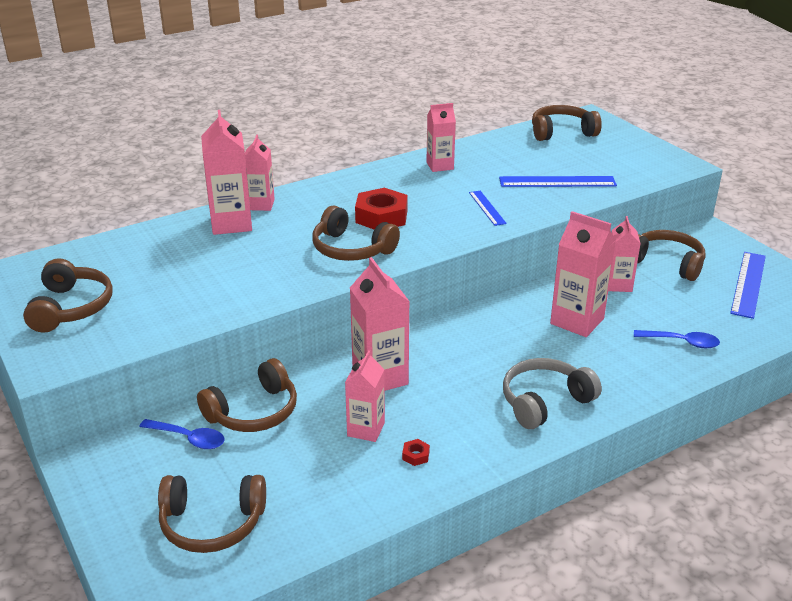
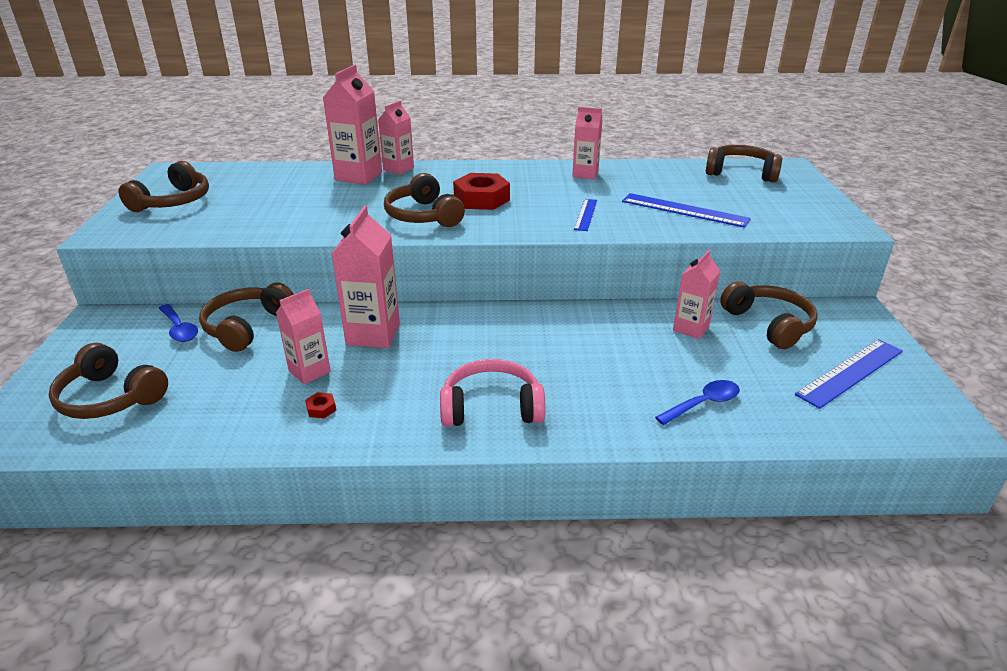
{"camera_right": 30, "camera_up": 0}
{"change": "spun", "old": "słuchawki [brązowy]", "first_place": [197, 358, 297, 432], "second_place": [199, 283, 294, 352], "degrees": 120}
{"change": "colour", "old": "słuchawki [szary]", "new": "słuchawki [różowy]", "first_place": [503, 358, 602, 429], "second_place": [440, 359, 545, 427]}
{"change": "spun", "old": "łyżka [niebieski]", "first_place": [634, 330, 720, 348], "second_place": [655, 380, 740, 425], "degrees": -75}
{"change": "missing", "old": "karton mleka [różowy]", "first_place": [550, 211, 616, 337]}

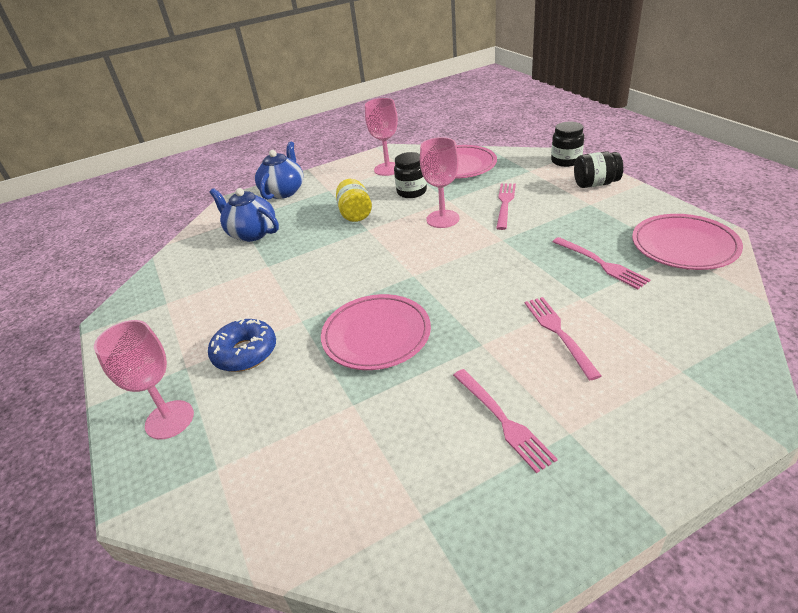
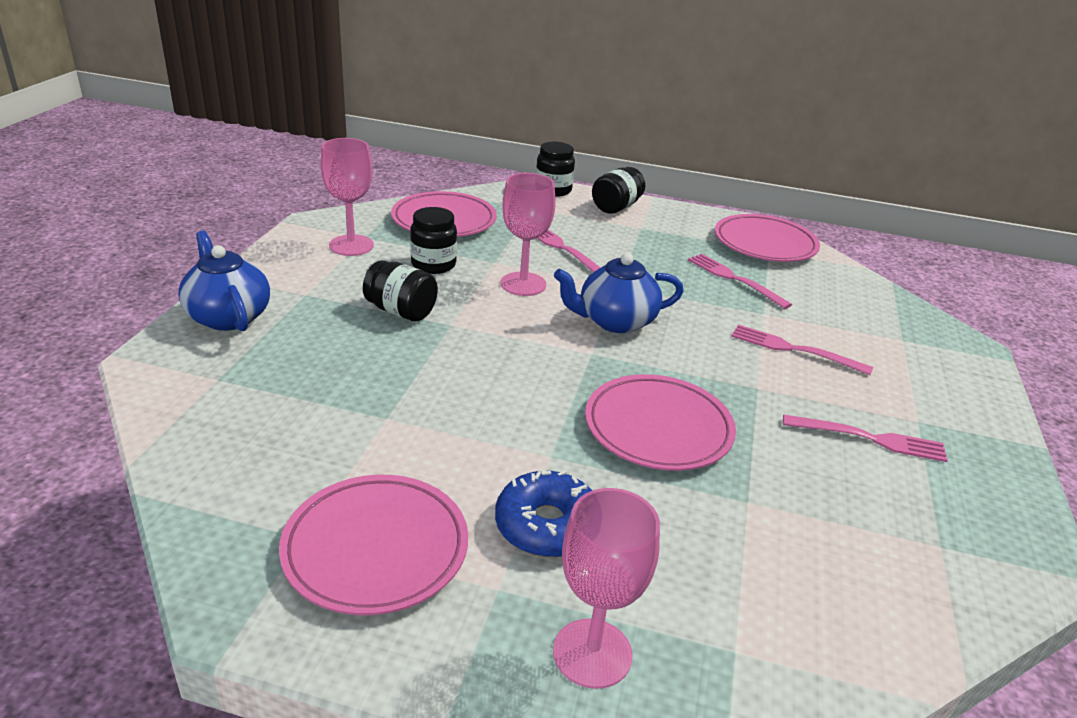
{"camera_right": -55, "camera_up": -5}
{"change": "appeared", "new": "talerz [różowy]", "second_place": [279, 475, 468, 615]}
{"change": "colour", "old": "słoik [żółty]", "new": "słoik [czarny]", "first_place": [336, 179, 372, 222], "second_place": [363, 260, 438, 321]}
{"change": "relocated", "old": "imbryk [niebieski]", "first_place": [210, 188, 279, 242], "second_place": [554, 253, 683, 333]}
{"change": "spun", "old": "widelec [różowy]", "first_place": [552, 237, 650, 289], "second_place": [688, 254, 792, 309], "degrees": -135}

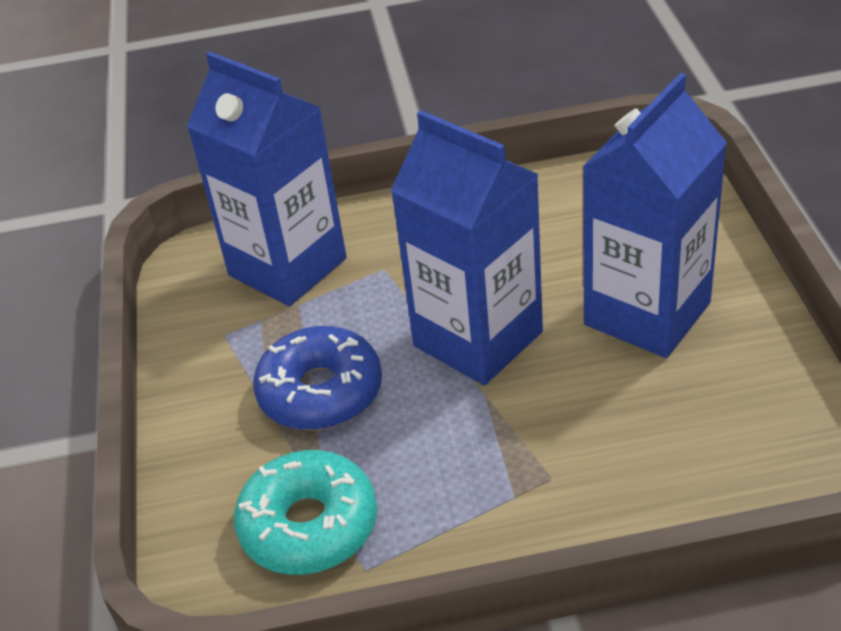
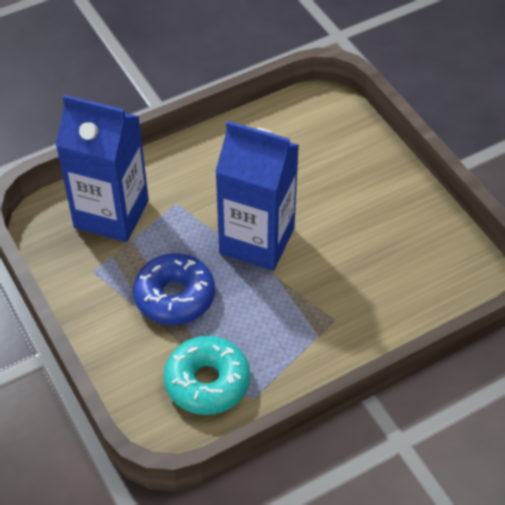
{"camera_right": -25, "camera_up": 10}
{"change": "missing", "old": "karton mleka [niebieski]", "first_place": [583, 73, 727, 358]}

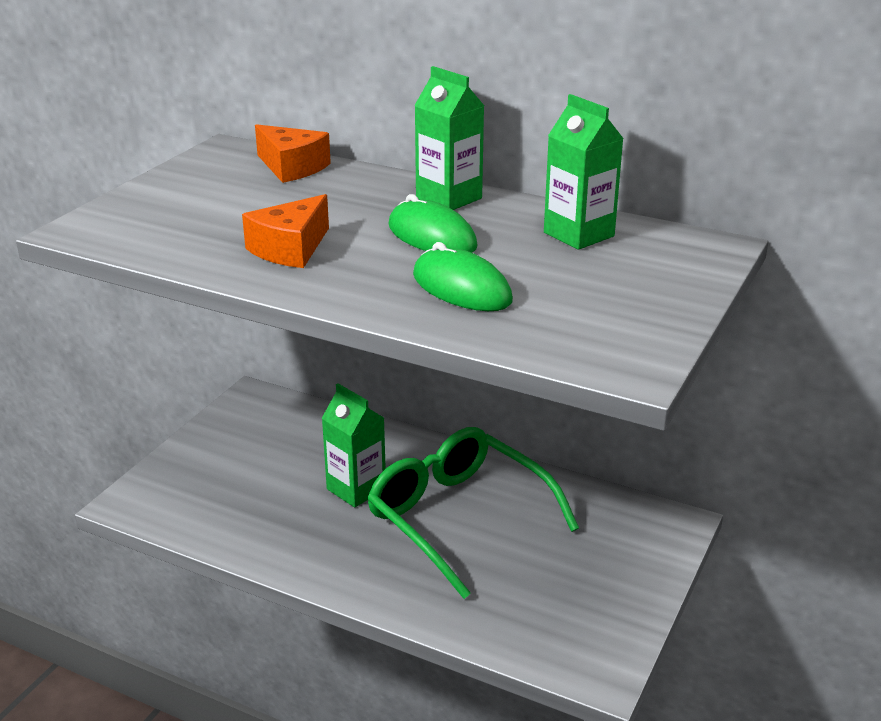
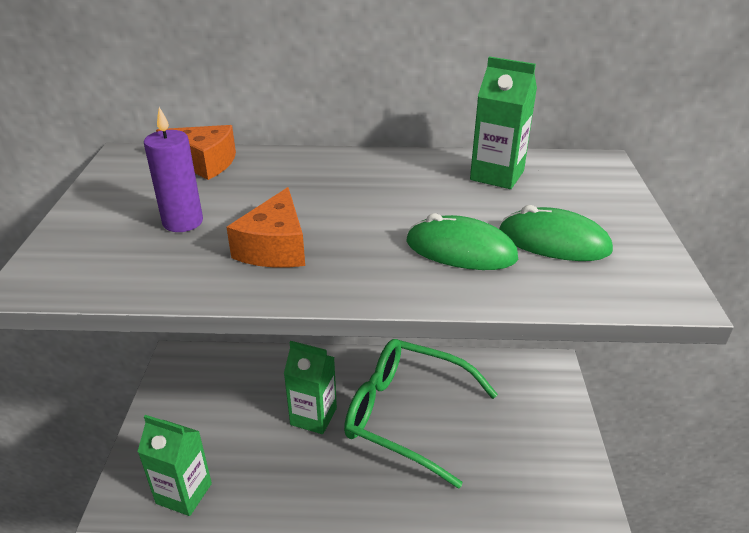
{"camera_right": -25, "camera_up": 5}
{"change": "relocated", "old": "karton mleka [zielony]", "first_place": [414, 66, 484, 210], "second_place": [138, 415, 212, 516]}
{"change": "appeared", "new": "świeca [fioletowy]", "second_place": [144, 107, 203, 232]}
{"change": "relocated", "old": "myszka [zielony]", "first_place": [388, 194, 478, 253], "second_place": [499, 205, 613, 261]}

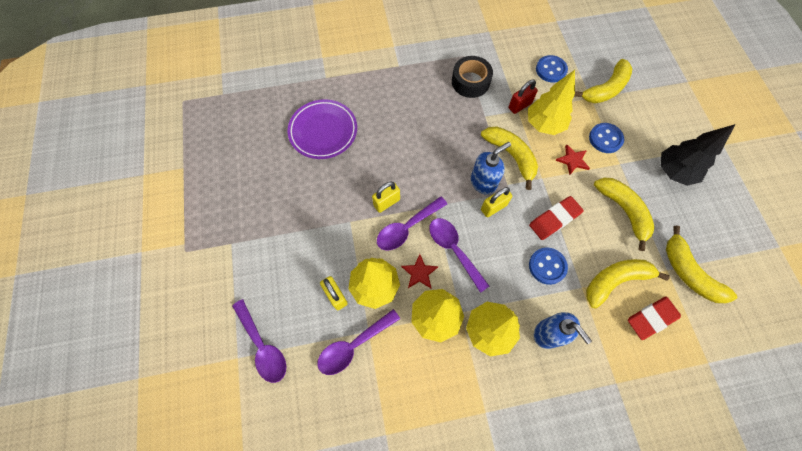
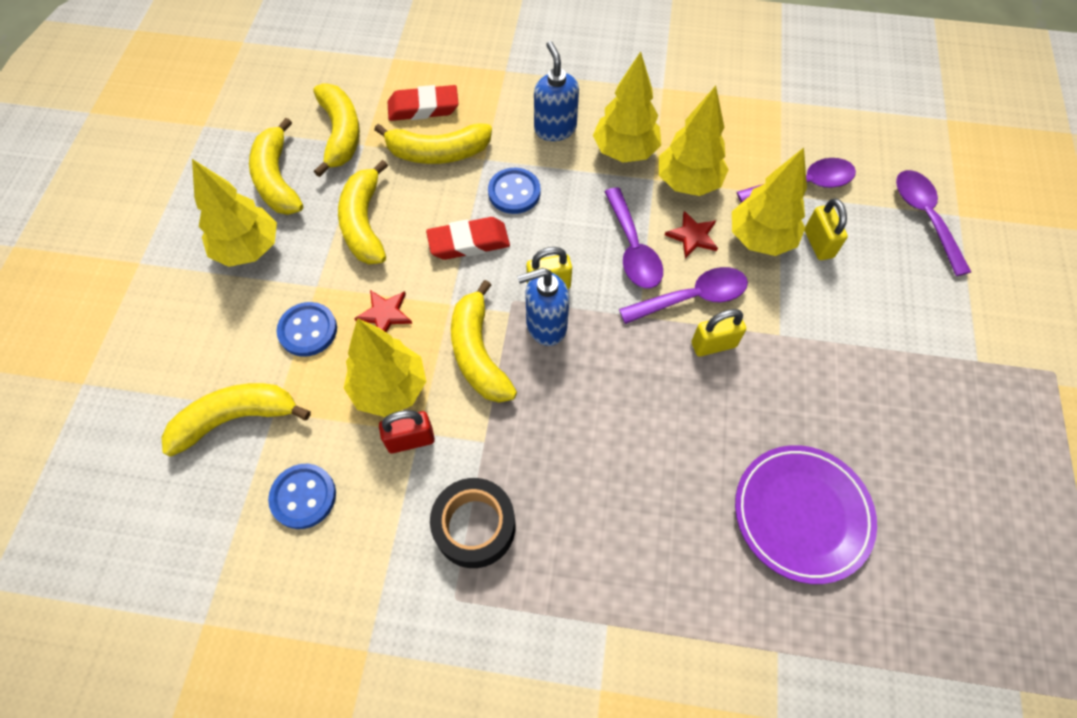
{"camera_right": -160, "camera_up": -5}
{"change": "colour", "old": "drzewko [czarny]", "new": "drzewko [żółty]", "first_place": [661, 124, 736, 186], "second_place": [192, 159, 277, 267]}
{"change": "appeared", "new": "banan [żółty]", "second_place": [249, 118, 303, 215]}

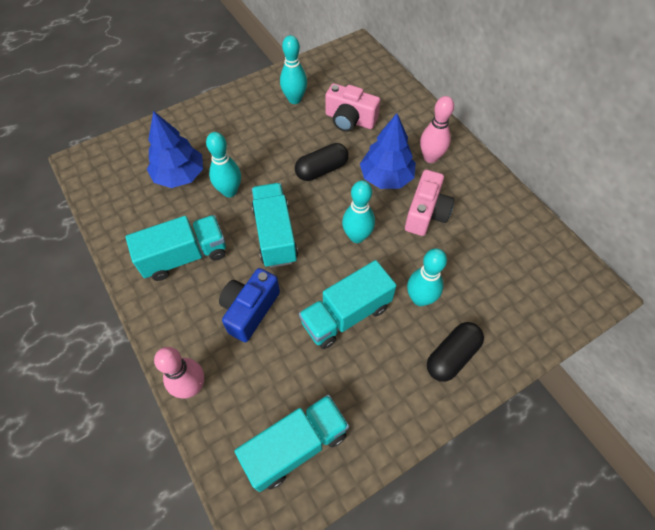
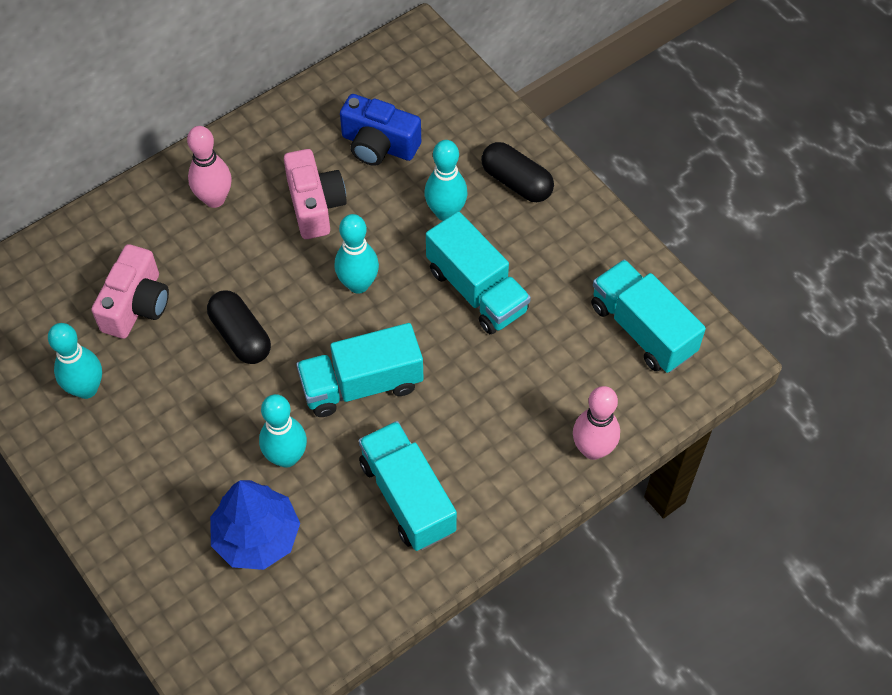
{"camera_right": -95, "camera_up": 0}
{"change": "spun", "old": "aparat fotograficzny [różowy]", "first_place": [405, 170, 455, 236], "second_place": [284, 149, 347, 239], "degrees": 60}
{"change": "relocated", "old": "aparat fotograficzny [niebieski]", "first_place": [219, 268, 280, 342], "second_place": [340, 94, 421, 166]}
{"change": "missing", "old": "drzewko [niebieski]", "first_place": [360, 113, 416, 189]}

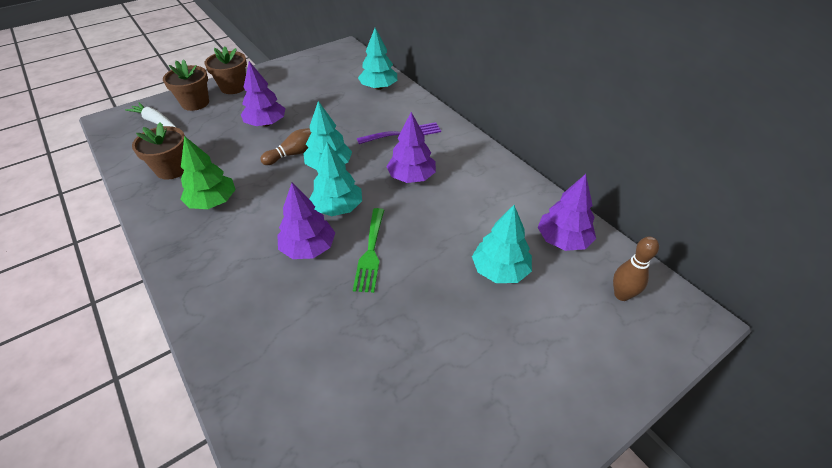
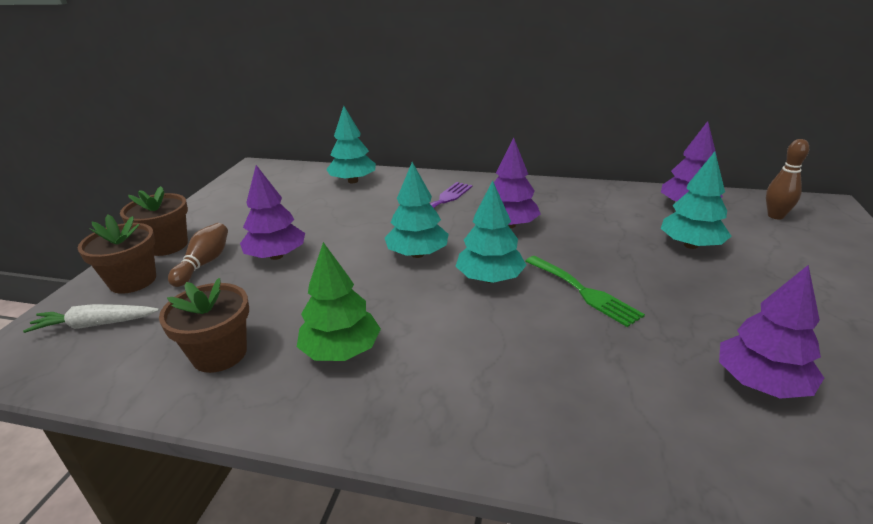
{"camera_right": -40, "camera_up": -15}
{"change": "relocated", "old": "kręgiel [brązowy]", "first_place": [260, 128, 312, 165], "second_place": [168, 223, 228, 287]}
{"change": "relocated", "old": "drzewko [fioletowy]", "first_place": [277, 182, 335, 259], "second_place": [719, 265, 824, 399]}

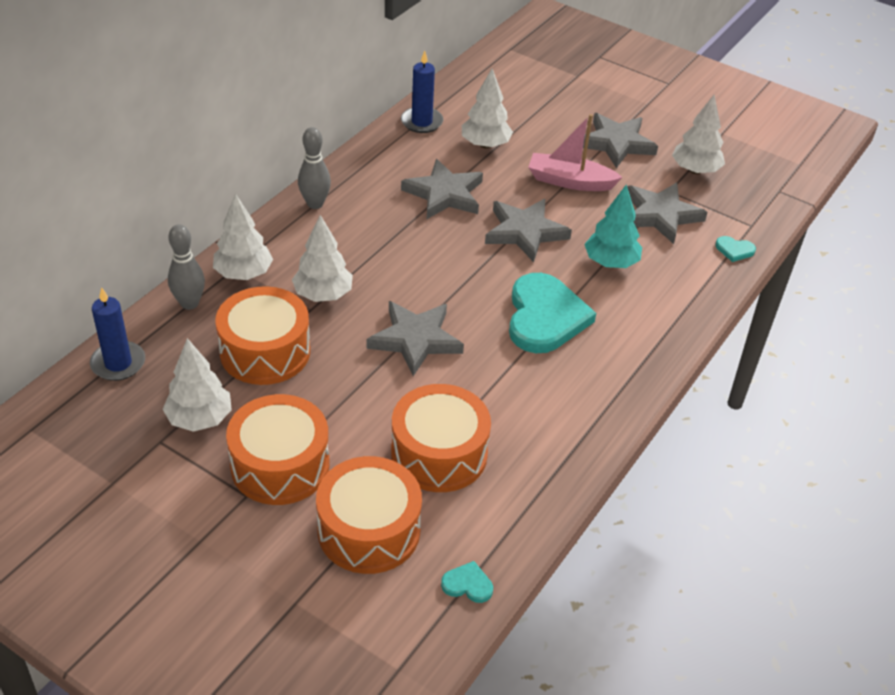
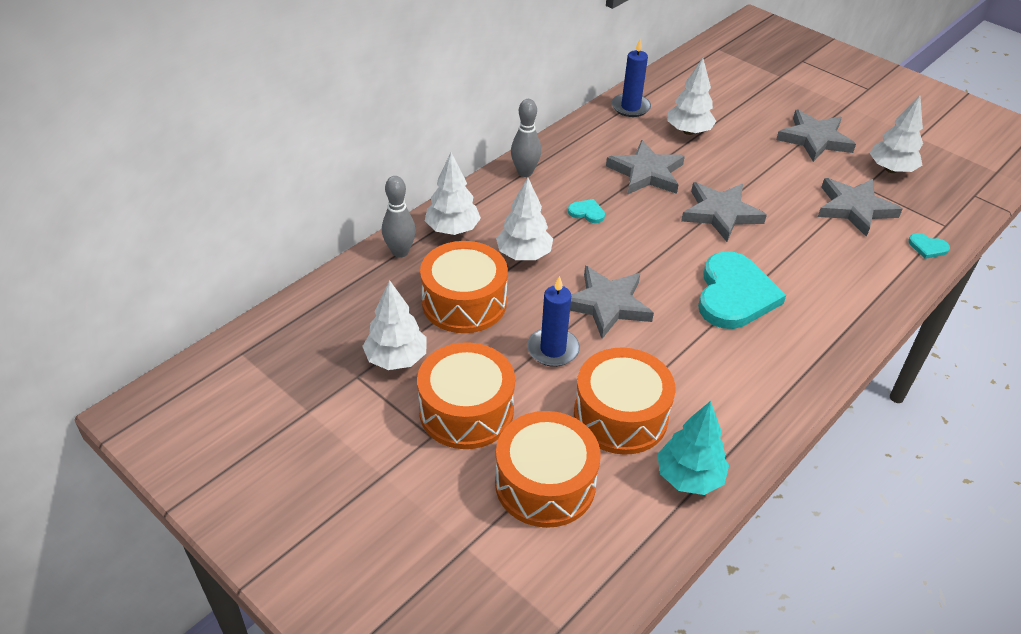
{"camera_right": 10, "camera_up": 0}
{"change": "relocated", "old": "świeca [niebieski]", "first_place": [90, 287, 145, 381], "second_place": [527, 276, 580, 367]}
{"change": "relocated", "old": "serce [turkusowy]", "first_place": [441, 561, 493, 603], "second_place": [568, 199, 605, 223]}
{"change": "relocated", "old": "drzewko [turkusowy]", "first_place": [584, 184, 642, 268], "second_place": [657, 401, 729, 495]}
{"change": "missing", "old": "łódka [różowy]", "first_place": [528, 114, 623, 191]}

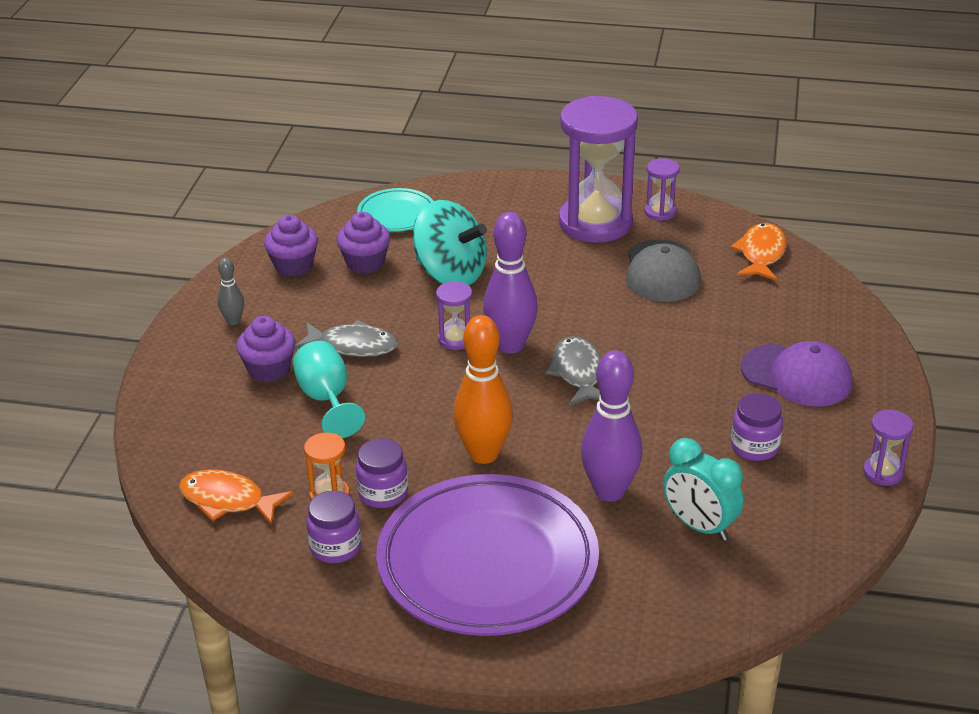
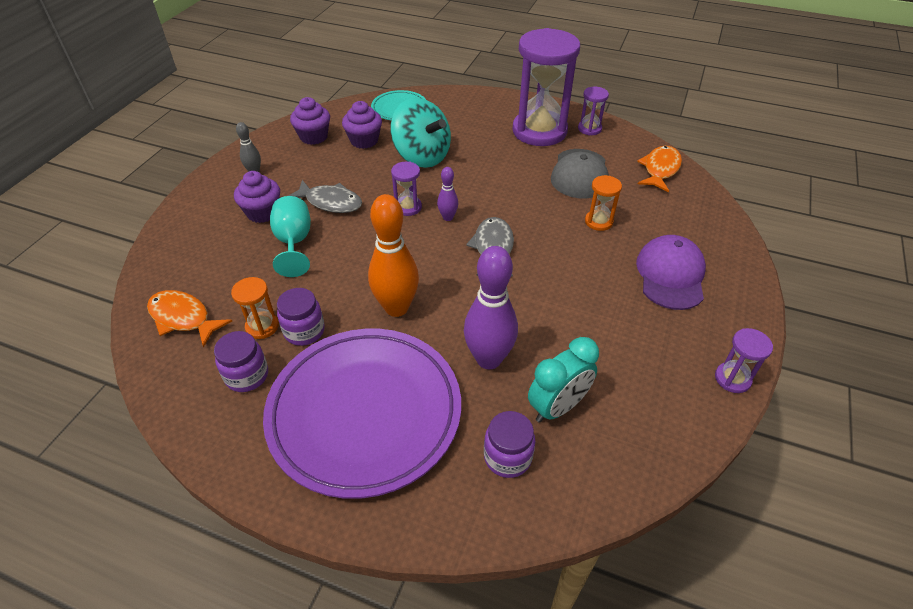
{"camera_right": 10, "camera_up": 10}
{"change": "size", "old": "kręgiel [fioletowy]", "first_place": [483, 212, 538, 353], "second_place": [437, 167, 458, 221], "factor": 0.5}
{"change": "relocated", "old": "słoik [fioletowy]", "first_place": [731, 393, 783, 461], "second_place": [484, 411, 536, 478]}
{"change": "spun", "old": "budzik [turkusowy]", "first_place": [663, 438, 743, 541], "second_place": [528, 337, 599, 423], "degrees": -90}
{"change": "appeared", "new": "klepsydra [pomarańczowy]", "second_place": [585, 175, 622, 231]}
{"change": "spun", "old": "czapka [fioletowy]", "first_place": [741, 341, 852, 407], "second_place": [636, 235, 706, 310], "degrees": -120}

